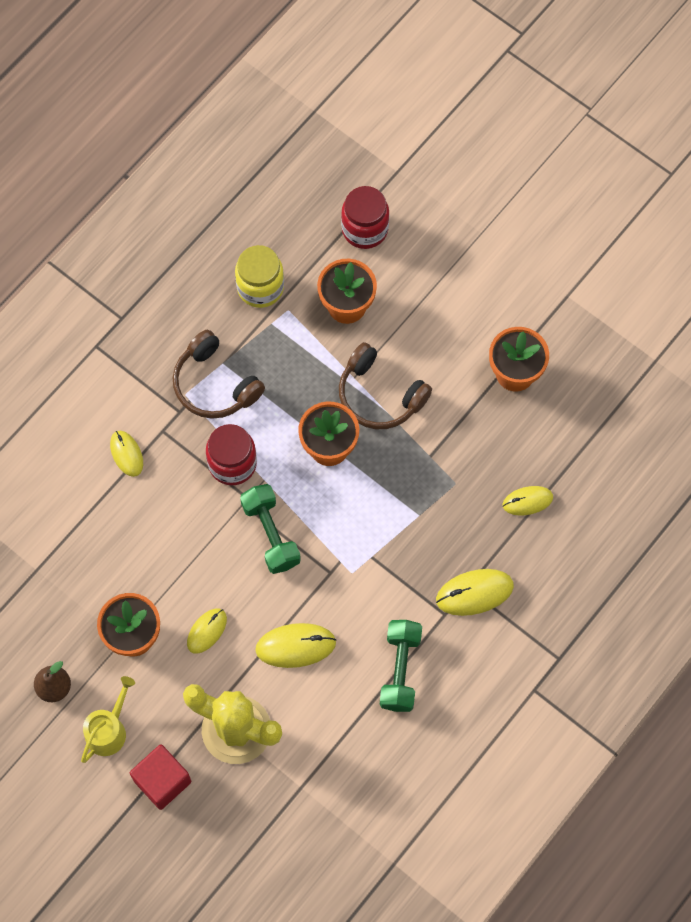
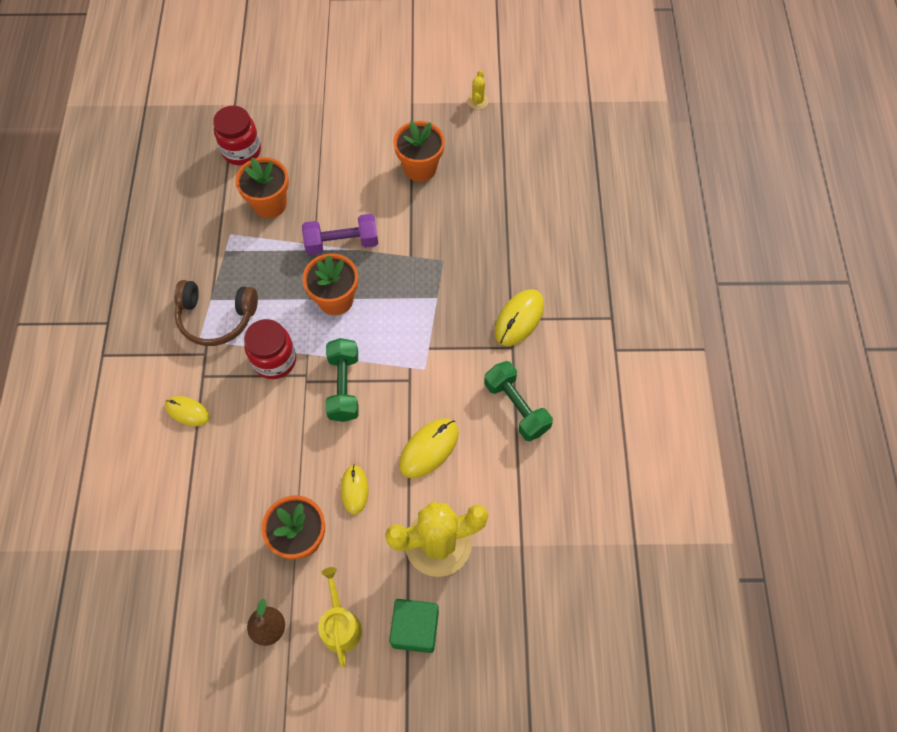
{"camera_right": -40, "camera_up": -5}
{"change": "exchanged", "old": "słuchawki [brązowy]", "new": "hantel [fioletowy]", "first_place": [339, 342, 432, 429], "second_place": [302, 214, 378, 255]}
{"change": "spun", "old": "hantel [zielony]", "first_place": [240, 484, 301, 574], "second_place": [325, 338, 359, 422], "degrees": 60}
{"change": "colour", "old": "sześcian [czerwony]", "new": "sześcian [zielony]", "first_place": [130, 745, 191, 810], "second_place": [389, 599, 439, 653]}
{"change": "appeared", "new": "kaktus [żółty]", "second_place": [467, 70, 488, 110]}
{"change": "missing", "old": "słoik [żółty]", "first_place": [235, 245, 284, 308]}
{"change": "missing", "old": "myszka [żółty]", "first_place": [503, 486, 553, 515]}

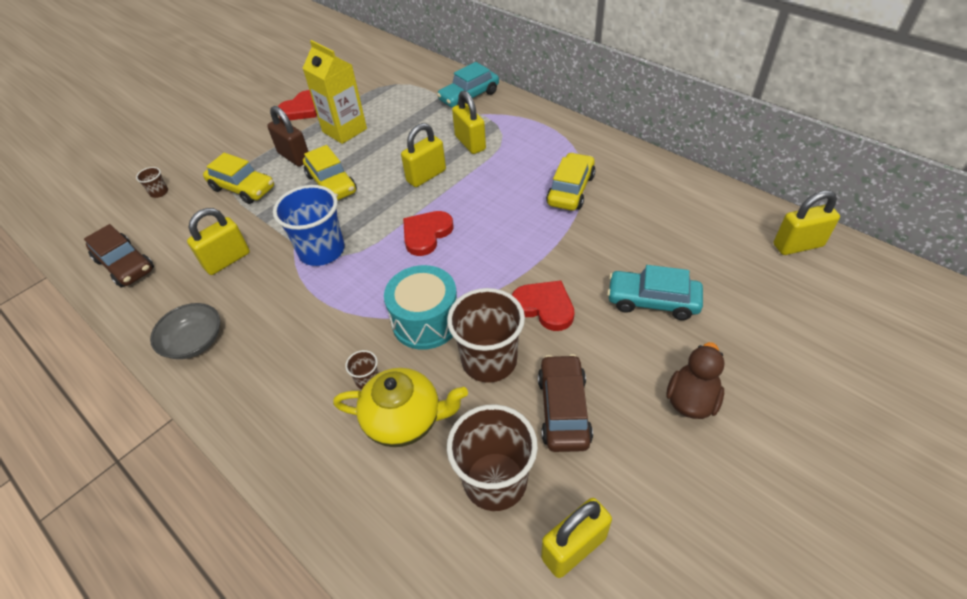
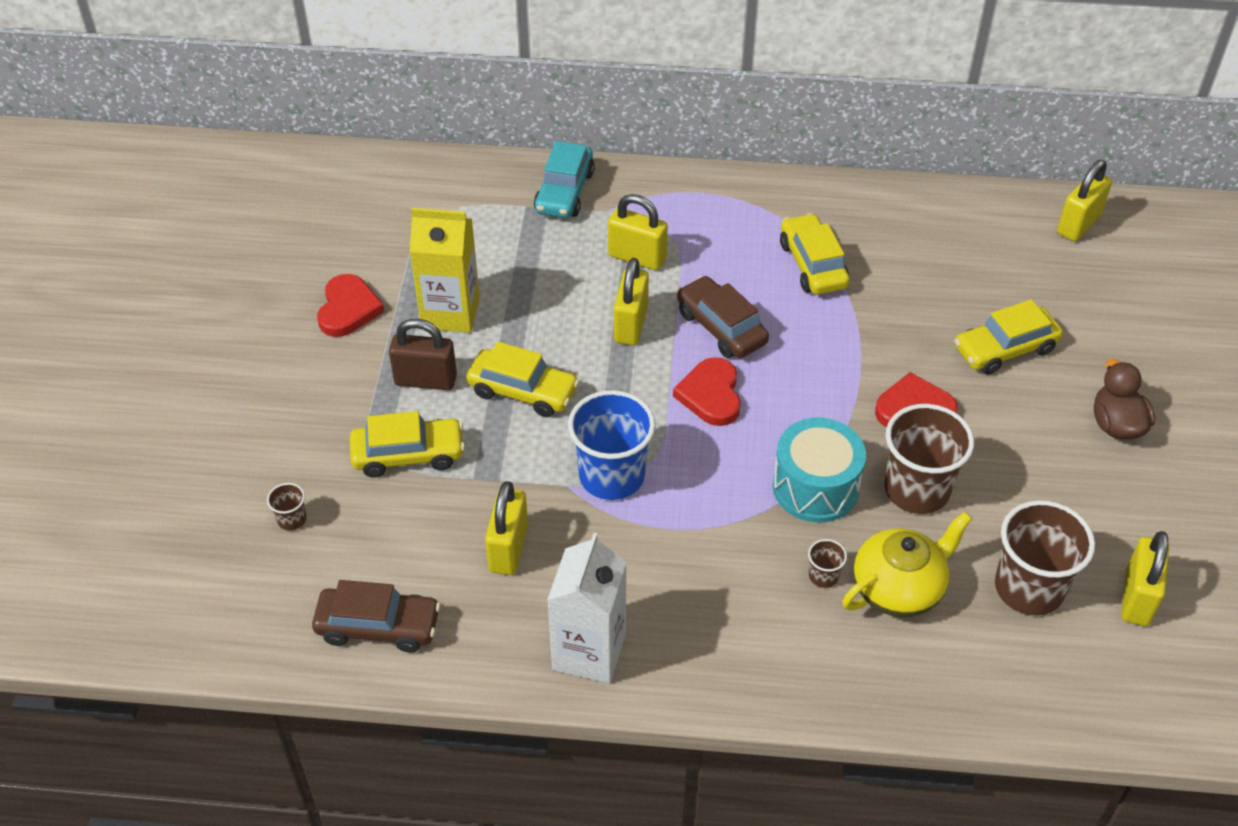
{"camera_right": -40, "camera_up": 0}
{"change": "exchanged", "old": "miska [szary]", "new": "karton mleka [biały]", "first_place": [150, 303, 220, 359], "second_place": [547, 533, 627, 684]}
{"change": "relocated", "old": "samochód [brązowy]", "first_place": [538, 354, 593, 452], "second_place": [677, 276, 769, 358]}
{"change": "colour", "old": "samochód [turkusowy]", "new": "samochód [żółty]", "first_place": [607, 265, 703, 320], "second_place": [954, 299, 1063, 375]}

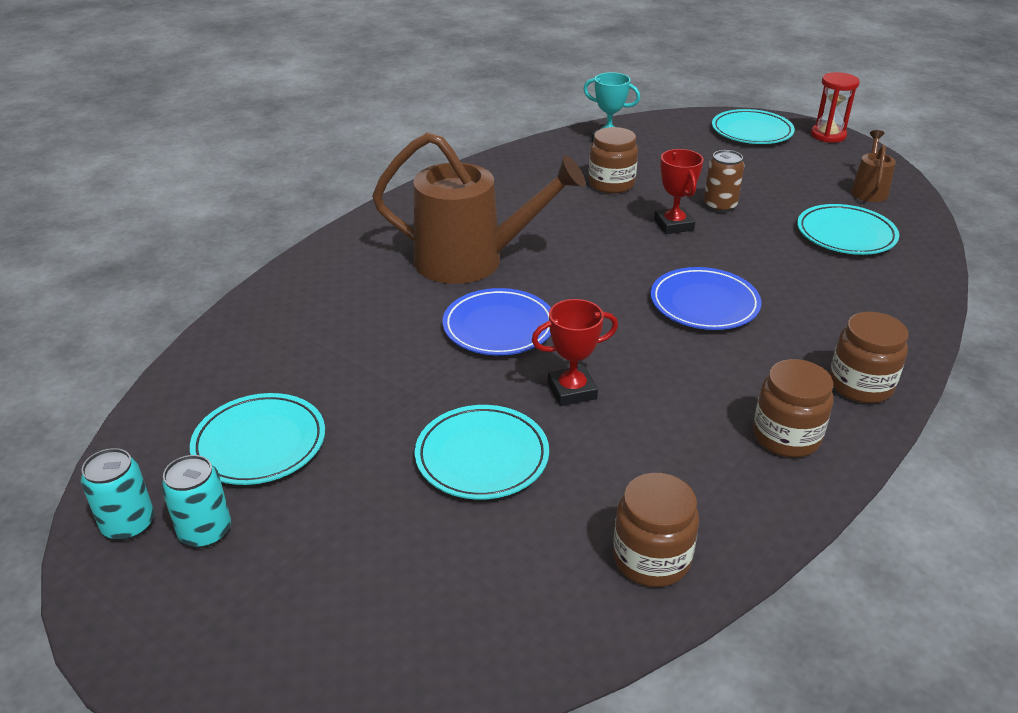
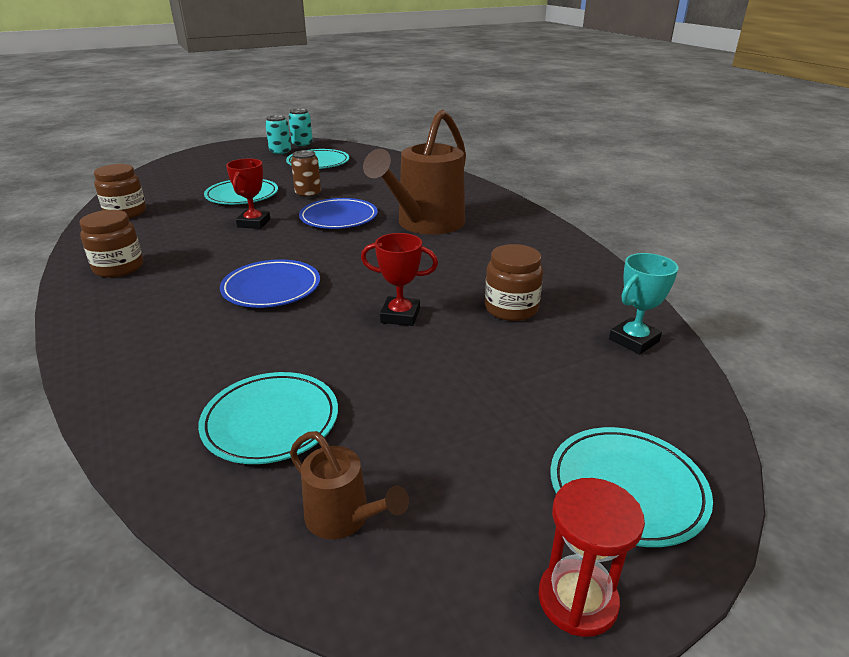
{"camera_right": 115, "camera_up": -5}
{"change": "relocated", "old": "puszka [brązowy]", "first_place": [704, 150, 745, 213], "second_place": [291, 150, 321, 199]}
{"change": "missing", "old": "słoik [brązowy]", "first_place": [829, 312, 908, 403]}

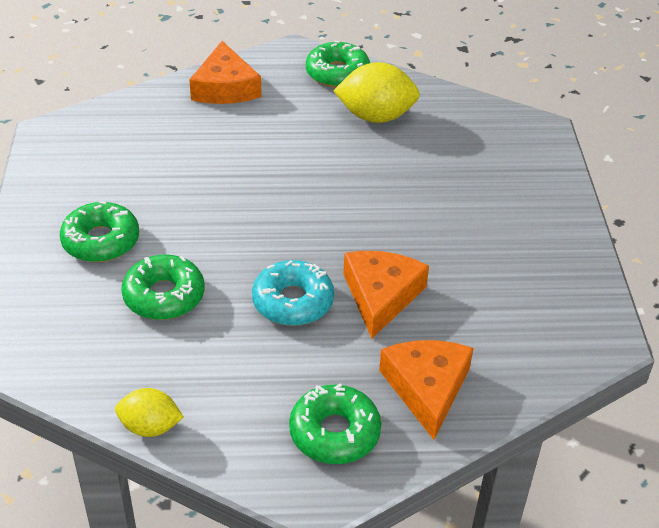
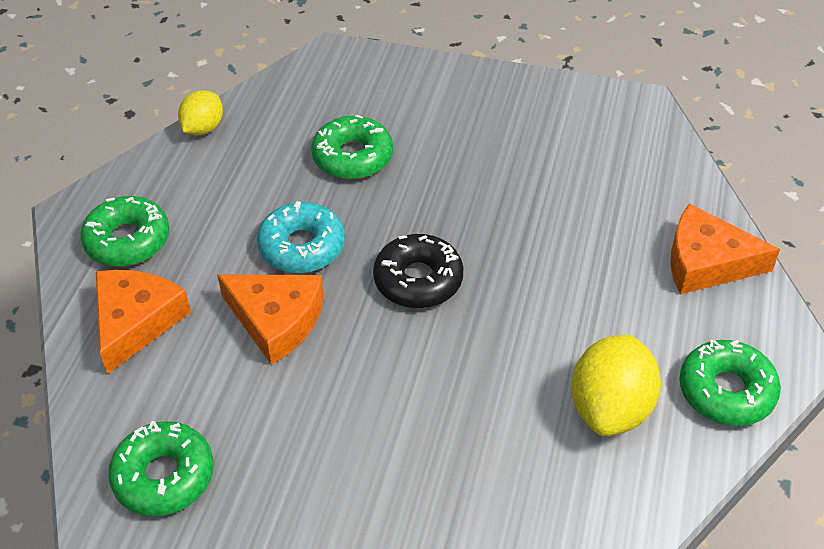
{"camera_right": 110, "camera_up": 5}
{"change": "spun", "old": "ser [pomarańczowy]", "first_place": [379, 340, 474, 440], "second_place": [96, 270, 191, 374], "degrees": -90}
{"change": "relocated", "old": "donut [zielony]", "first_place": [60, 201, 139, 262], "second_place": [108, 421, 214, 516]}
{"change": "appeared", "new": "donut [czarny]", "second_place": [373, 234, 463, 308]}

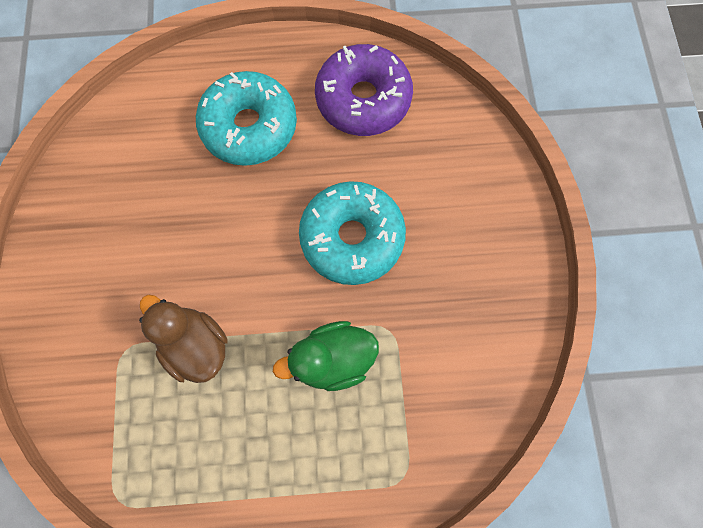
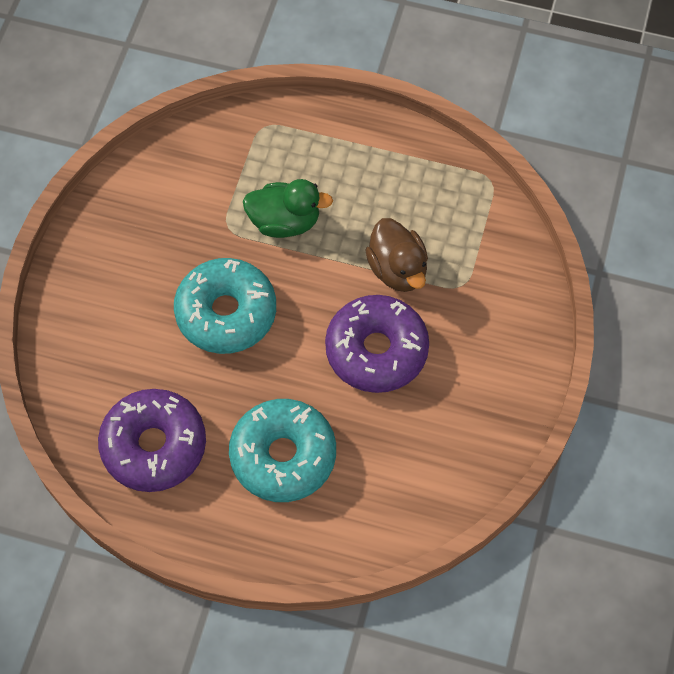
{"camera_right": -160, "camera_up": -10}
{"change": "appeared", "new": "donut [fioletowy]", "second_place": [325, 295, 429, 393]}

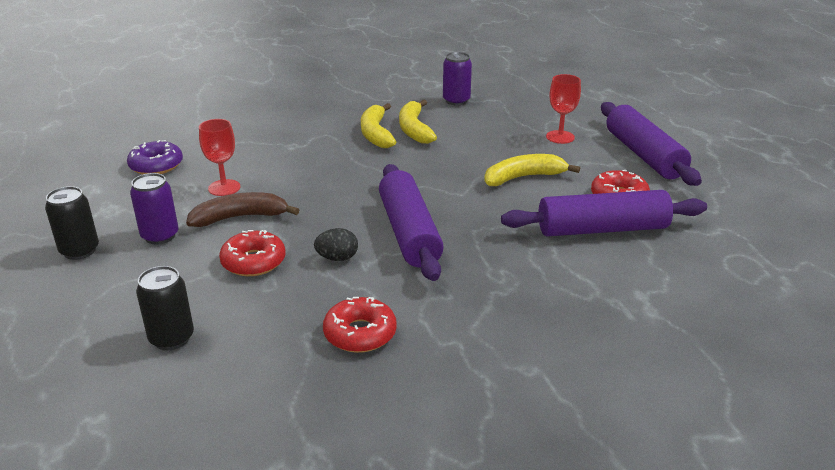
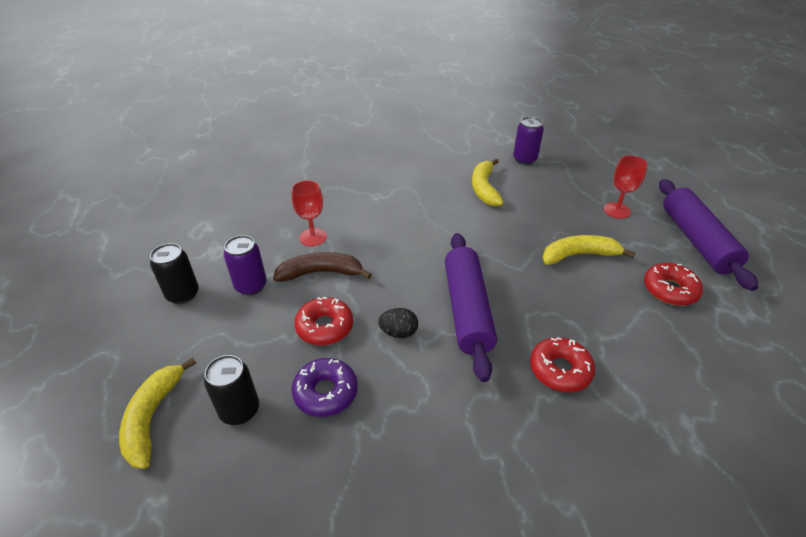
{"camera_right": 10, "camera_up": 10}
{"change": "relocated", "old": "banan [żółty]", "first_place": [361, 103, 396, 148], "second_place": [119, 357, 196, 469]}
{"change": "relocated", "old": "donut [fioletowy]", "first_place": [127, 140, 183, 175], "second_place": [292, 358, 358, 417]}
{"change": "relocated", "old": "donut [czerwony]", "first_place": [323, 297, 397, 353], "second_place": [530, 337, 595, 393]}
{"change": "missing", "old": "wałek do ciasta [fioletowy]", "first_place": [501, 190, 707, 237]}

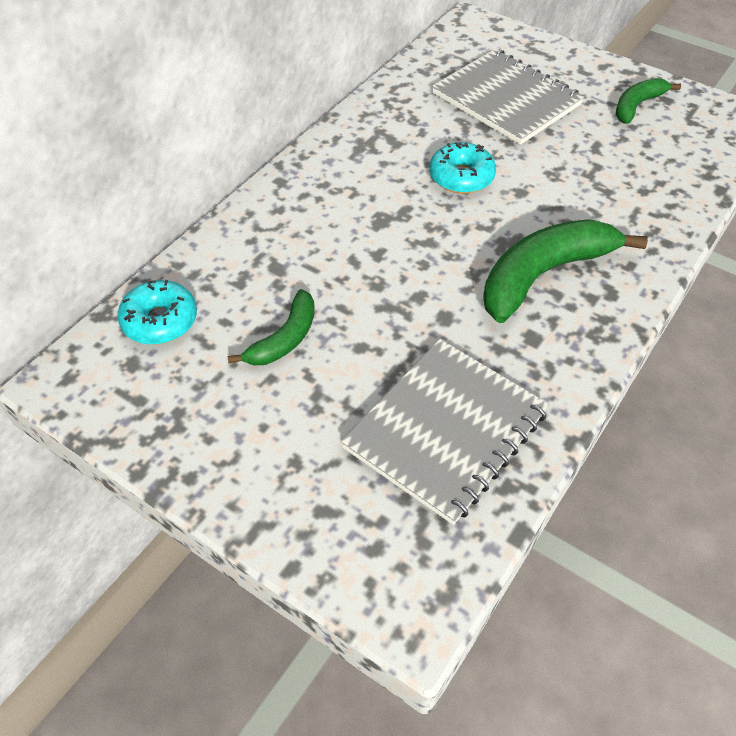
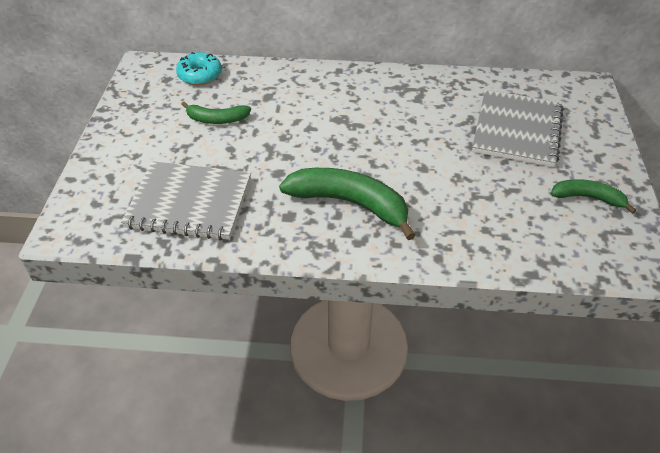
{"camera_right": 60, "camera_up": -5}
{"change": "missing", "old": "donut [turkusowy]", "first_place": [430, 142, 496, 194]}

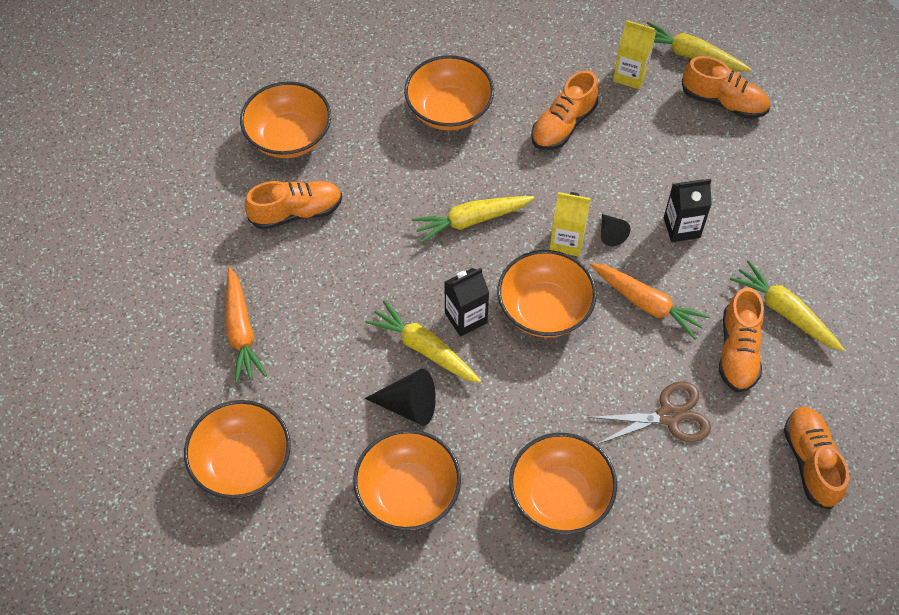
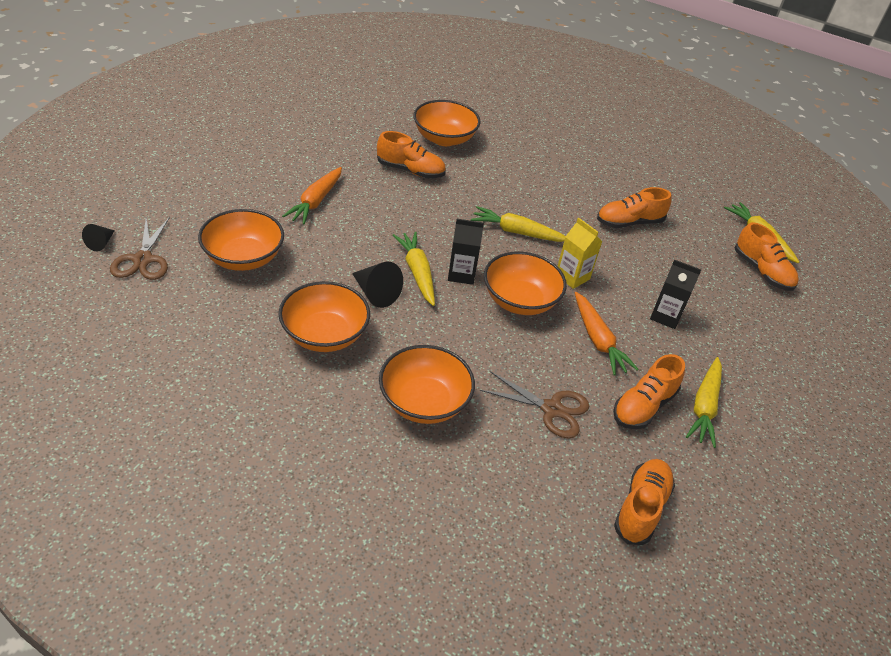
{"camera_right": 30, "camera_up": -15}
{"change": "relocated", "old": "stożek [czarny]", "first_place": [601, 214, 630, 246], "second_place": [82, 224, 115, 251]}
{"change": "appeared", "new": "nożyczki [brązowy]", "second_place": [110, 217, 170, 280]}
{"change": "spun", "old": "marchewka [żółty]", "first_place": [730, 260, 844, 351], "second_place": [686, 357, 722, 448], "degrees": -150}
{"change": "missing", "old": "miska [pomarańczowy]", "first_place": [404, 55, 494, 131]}
{"change": "missing", "old": "karton mleka [żółty]", "first_place": [613, 20, 656, 89]}

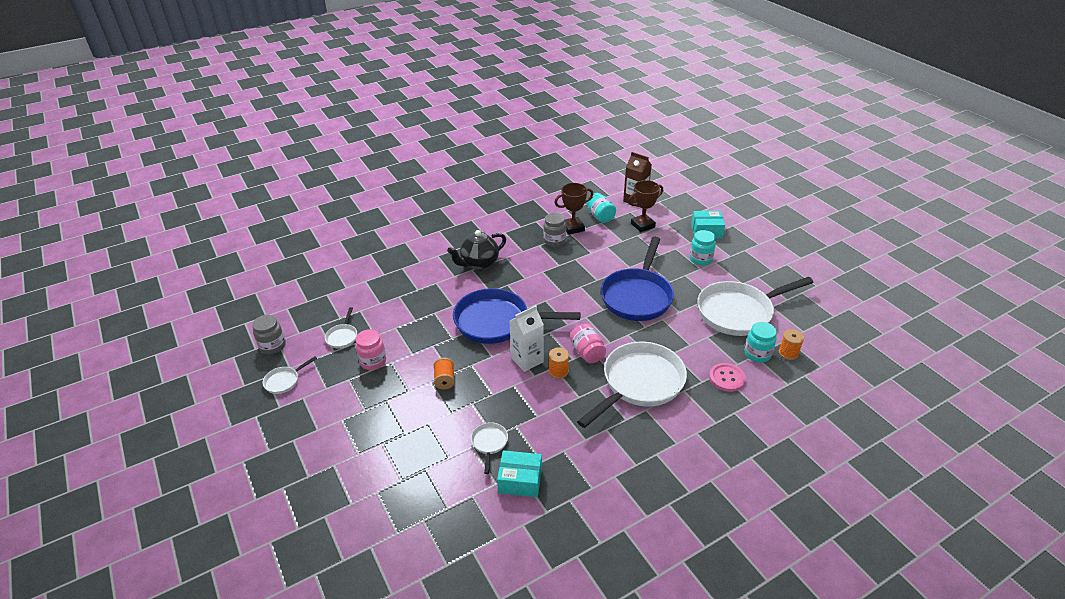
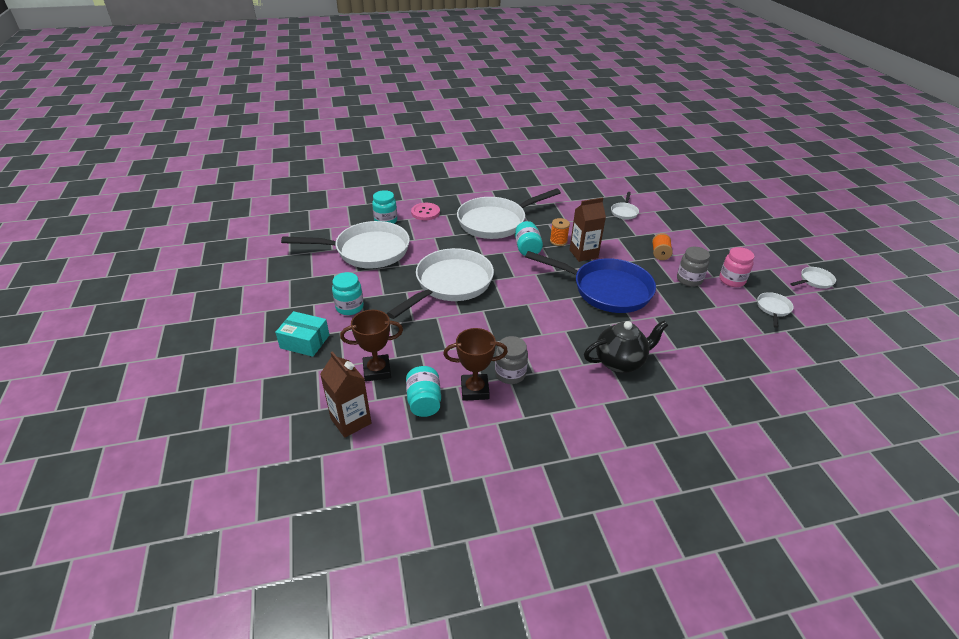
{"camera_right": -165, "camera_up": 0}
{"change": "colour", "old": "patelnia [niebieski]", "new": "patelnia [biały]", "first_place": [601, 237, 674, 321], "second_place": [387, 248, 494, 319]}
{"change": "colour", "old": "słoik [różowy]", "new": "słoik [turkusowy]", "first_place": [570, 324, 606, 363], "second_place": [515, 221, 543, 256]}
{"change": "colour", "old": "karton mleka [biały]", "new": "karton mleka [brązowy]", "first_place": [509, 305, 544, 372], "second_place": [569, 198, 606, 262]}
{"change": "relocated", "old": "słoik [szary]", "first_place": [252, 315, 286, 354], "second_place": [677, 247, 710, 287]}
{"change": "missing", "old": "pudełko [turkusowy]", "first_place": [497, 450, 542, 497]}
{"change": "missing", "old": "szpulka [pomarańczowy]", "first_place": [779, 329, 804, 360]}

